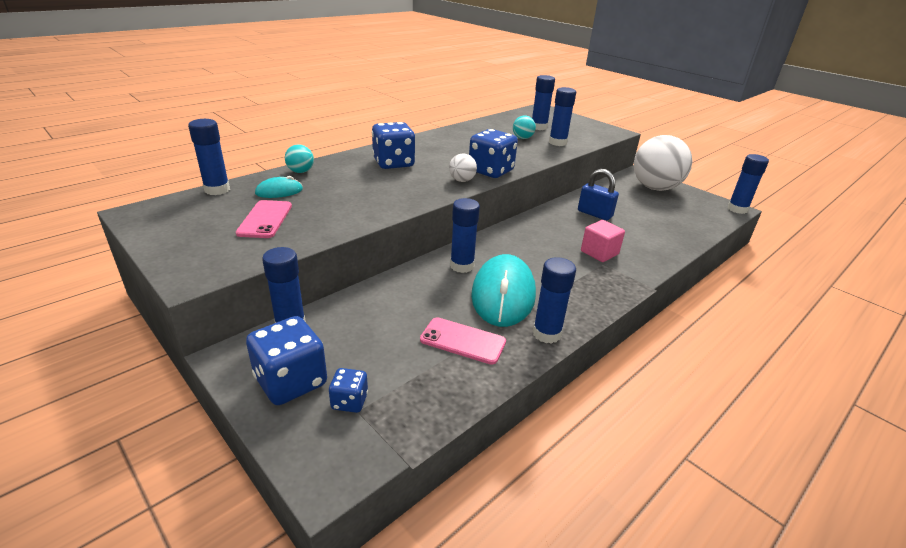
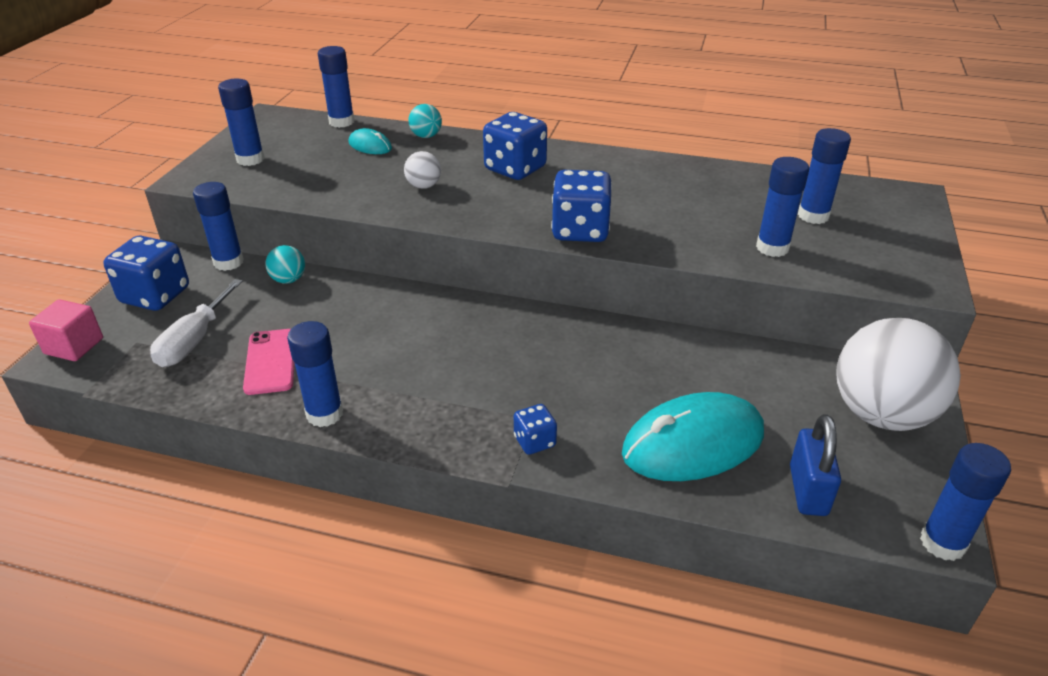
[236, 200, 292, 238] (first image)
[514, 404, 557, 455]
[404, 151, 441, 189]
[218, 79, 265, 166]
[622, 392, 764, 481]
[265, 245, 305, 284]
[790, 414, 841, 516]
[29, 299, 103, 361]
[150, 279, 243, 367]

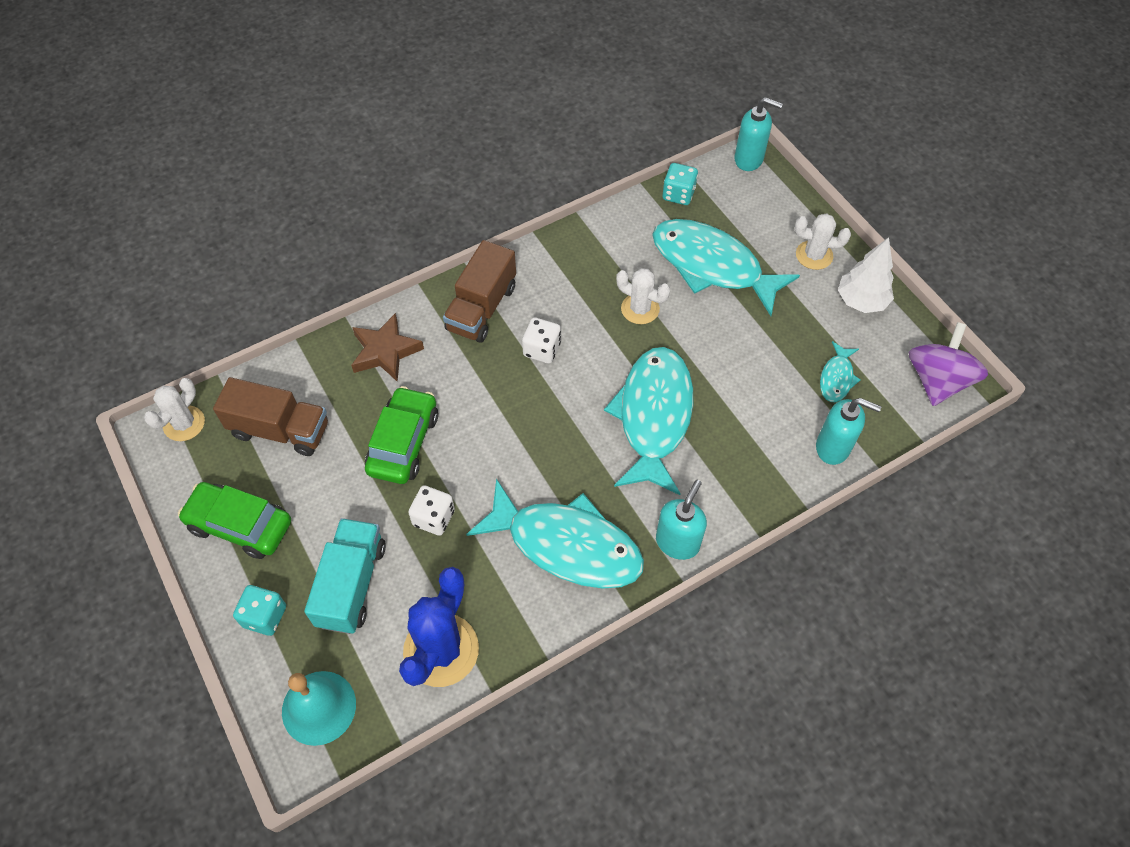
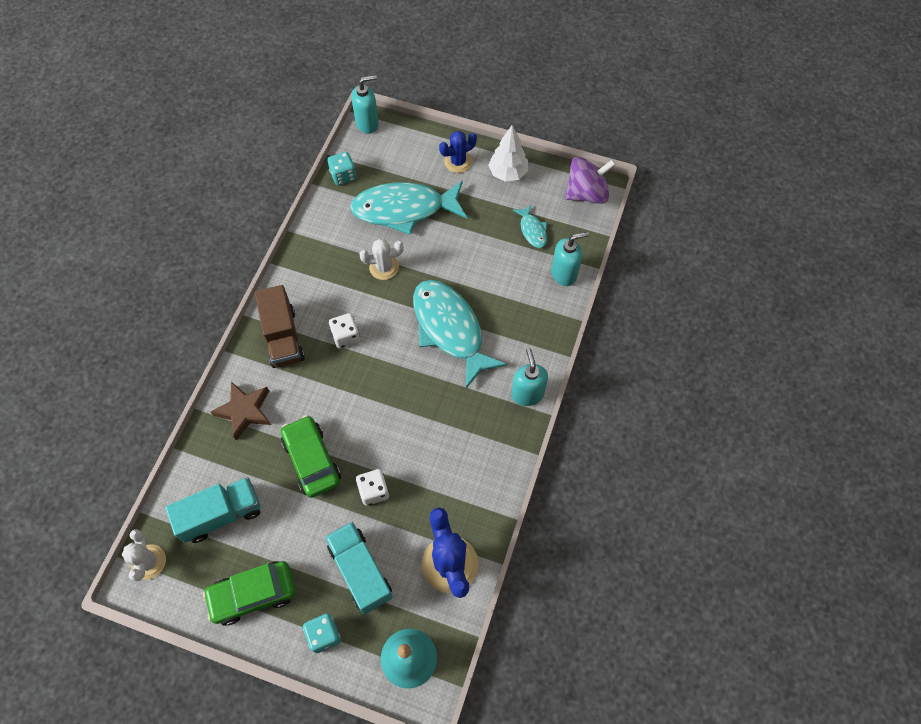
[165, 477, 260, 543]
[466, 479, 644, 589] (first image)
[439, 131, 477, 173]
[565, 157, 616, 204]

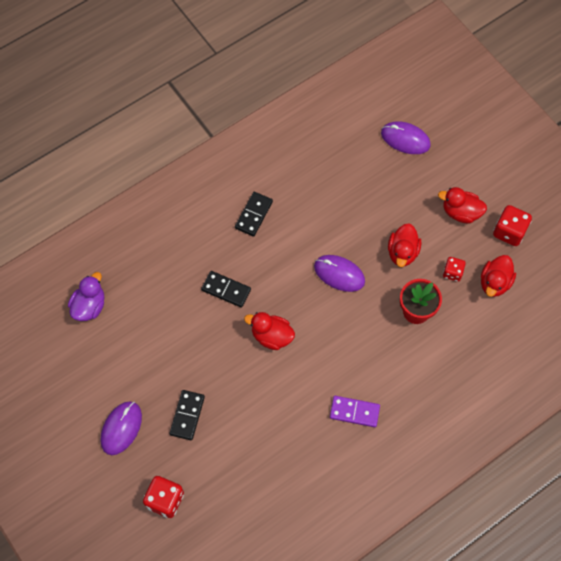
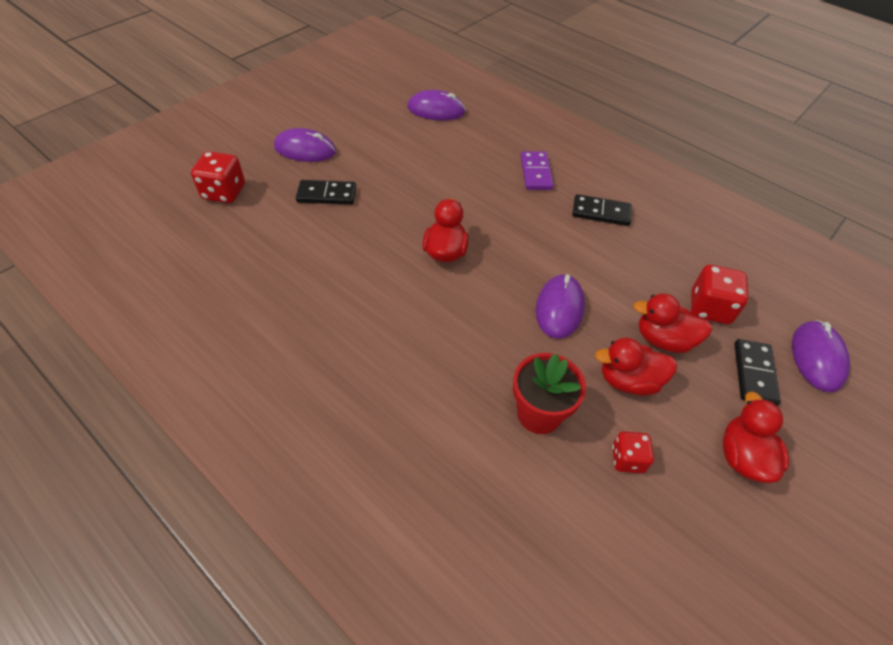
[407, 90, 466, 120]
[734, 339, 781, 406]
[521, 151, 554, 190]
[633, 293, 712, 353]
[691, 265, 748, 324]

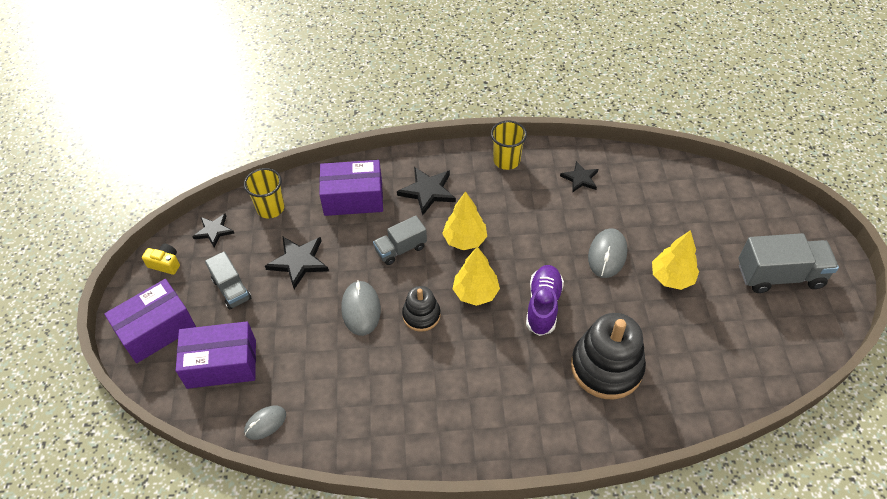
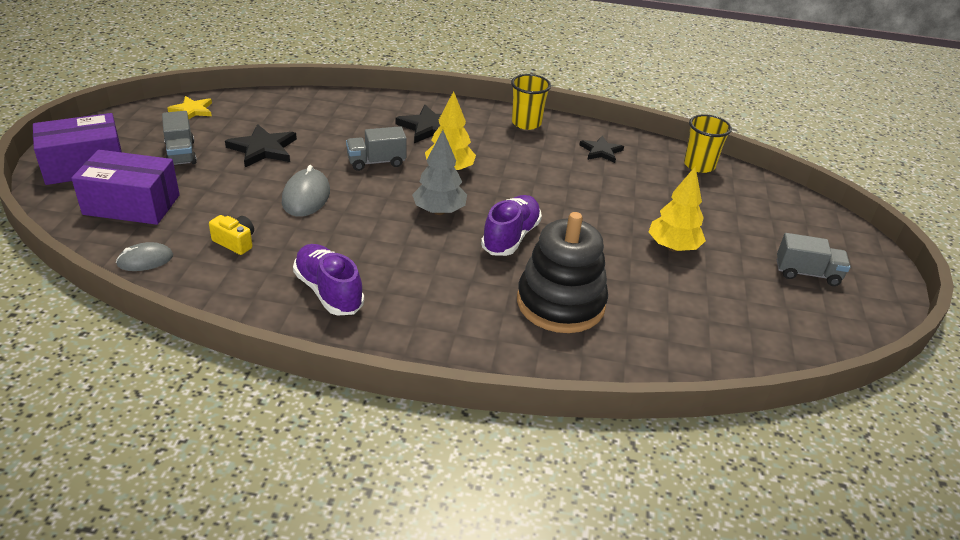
[209, 215, 254, 255]
[167, 96, 212, 119]
[684, 114, 732, 173]
[319, 160, 383, 216] (first image)
[402, 286, 441, 332] (first image)
[412, 130, 467, 215]
[588, 228, 627, 278] (first image)
[777, 233, 850, 286]
[293, 244, 364, 316]

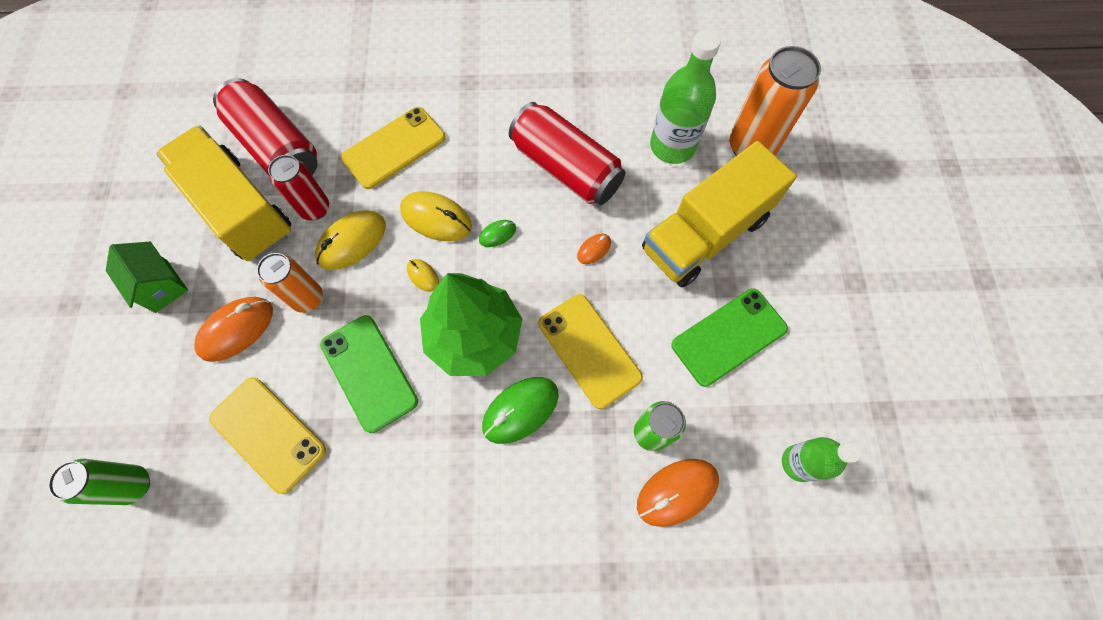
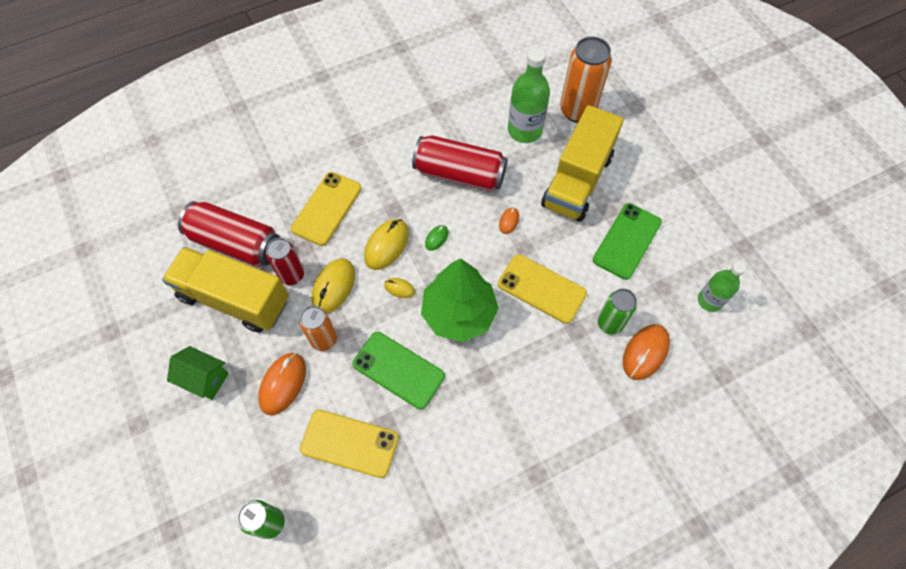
[364, 219, 409, 270]
[482, 377, 559, 444] (first image)

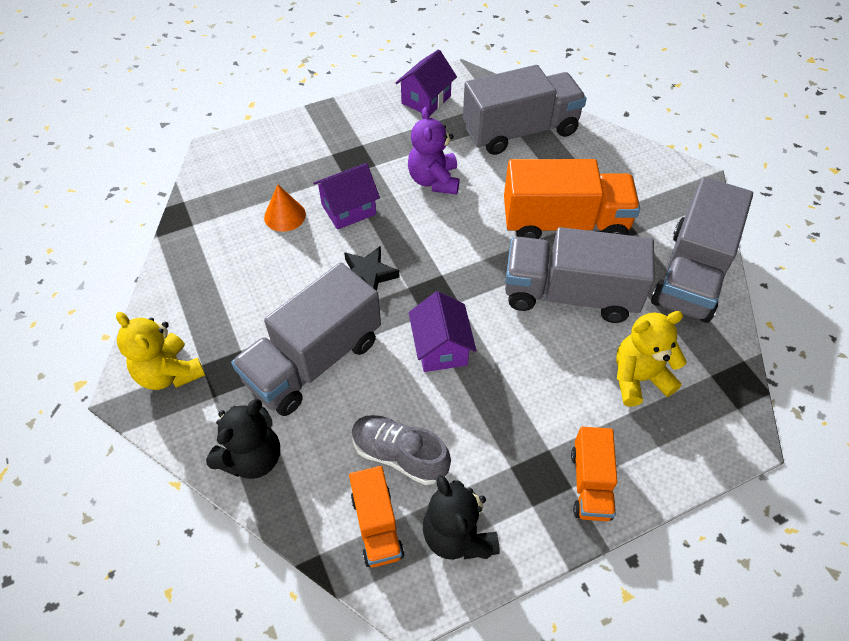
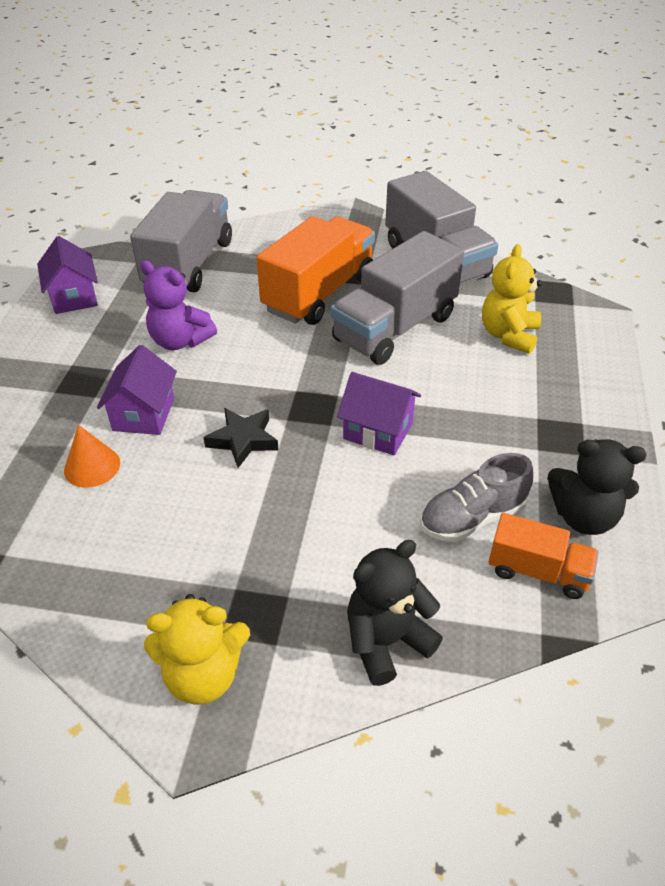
[347, 540, 443, 686]
[231, 263, 381, 416] (first image)
[571, 427, 617, 521] (first image)

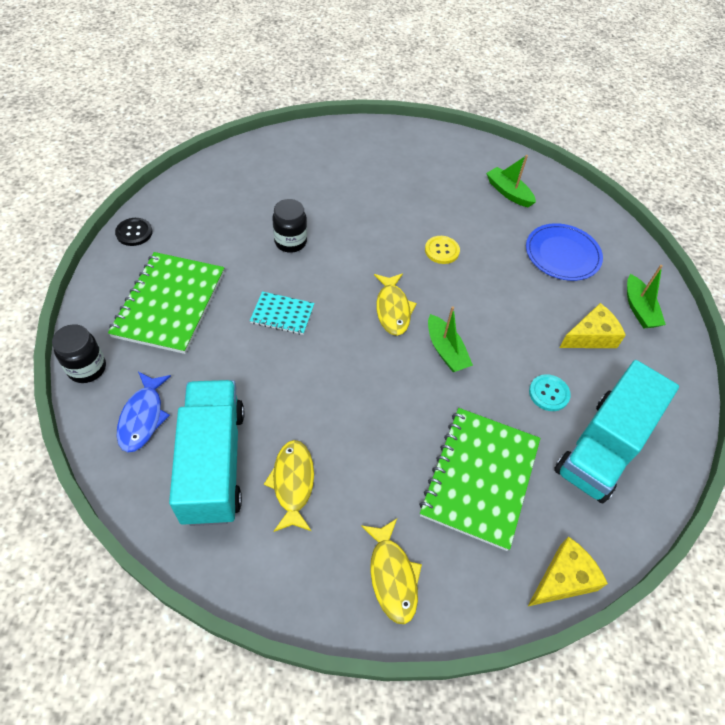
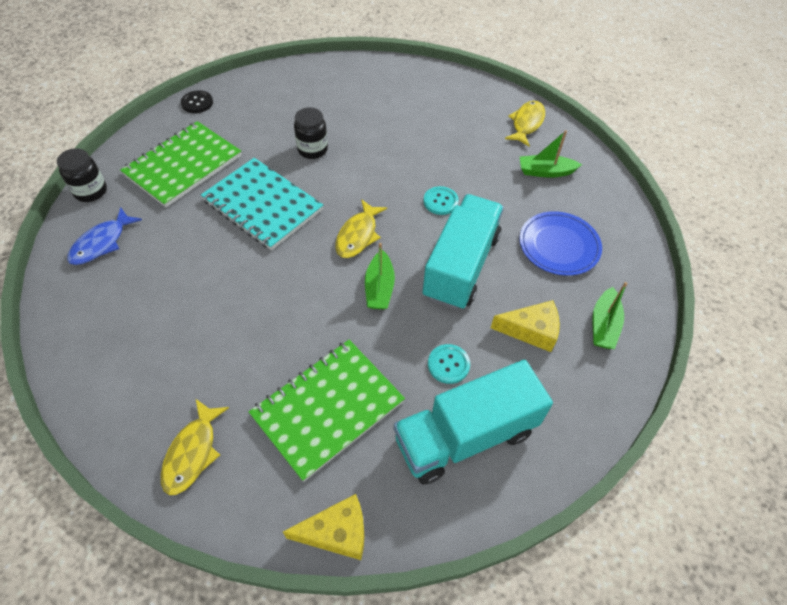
[423, 194, 504, 310]
[201, 158, 323, 250]
[505, 101, 545, 146]
[423, 186, 459, 215]
[520, 130, 582, 178]

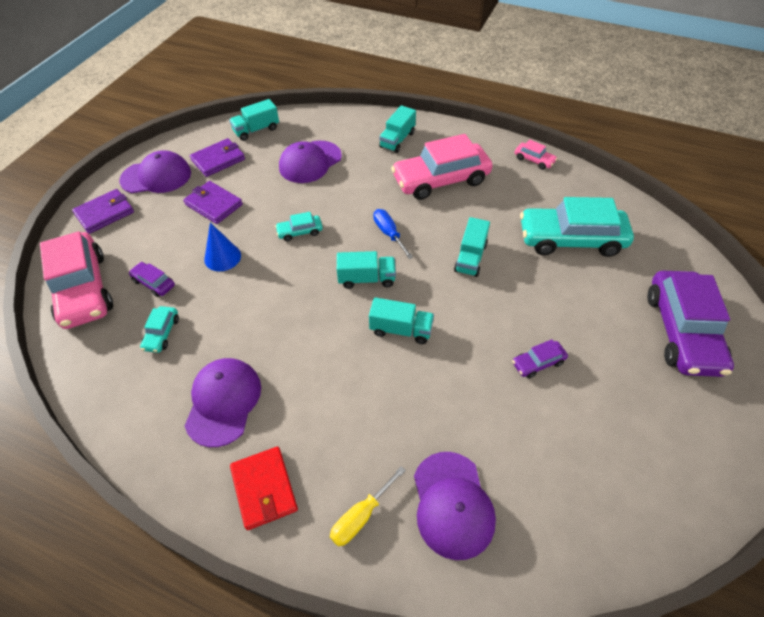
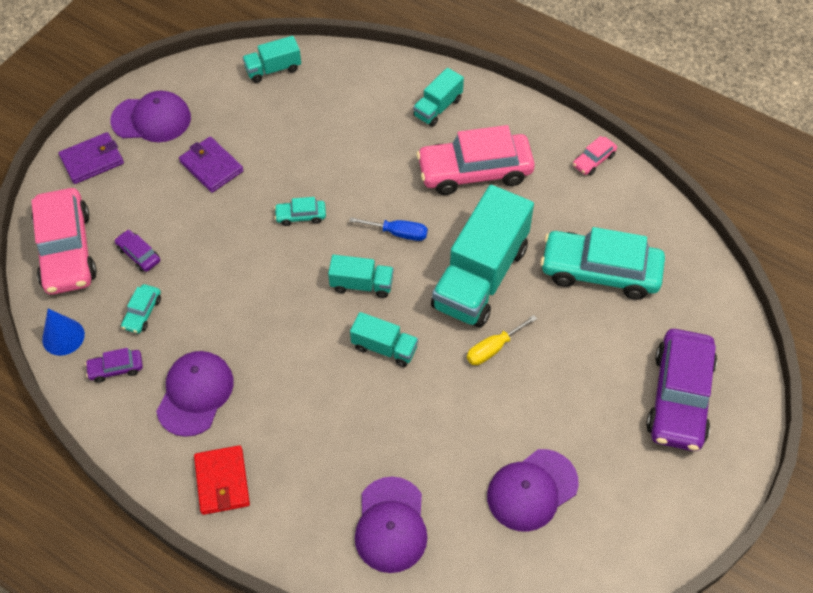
[190, 138, 245, 177] (first image)
[42, 309, 85, 356]
[487, 449, 579, 532]
[467, 315, 537, 365]
[349, 217, 428, 241]
[431, 185, 534, 328]
[85, 348, 143, 383]
[573, 136, 617, 175]

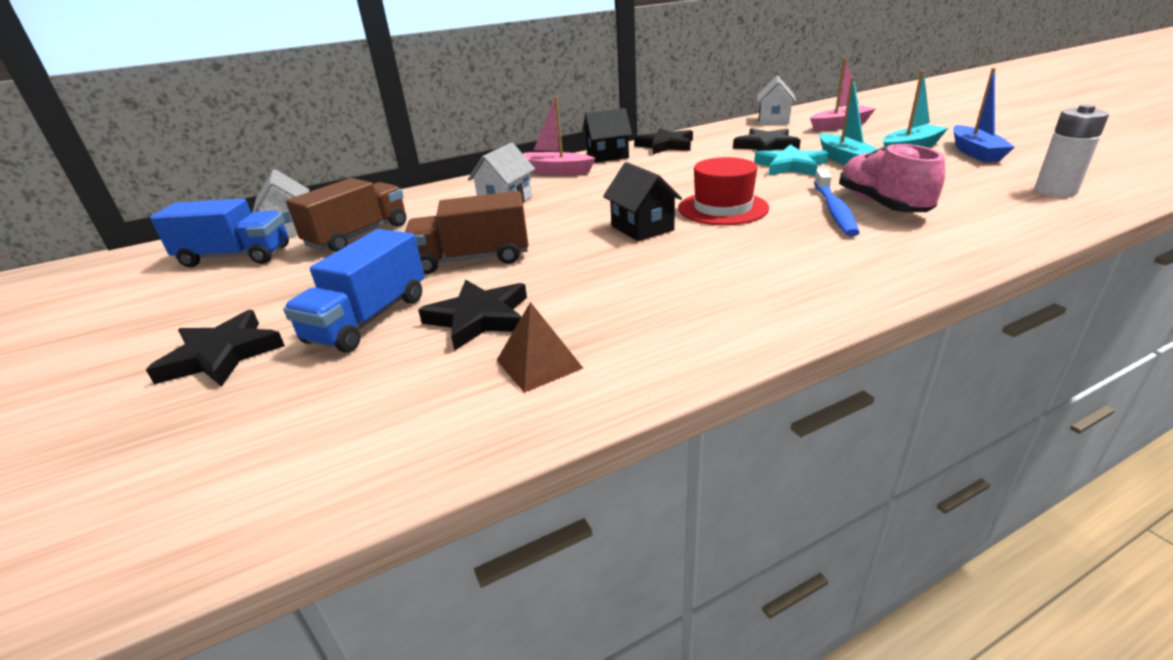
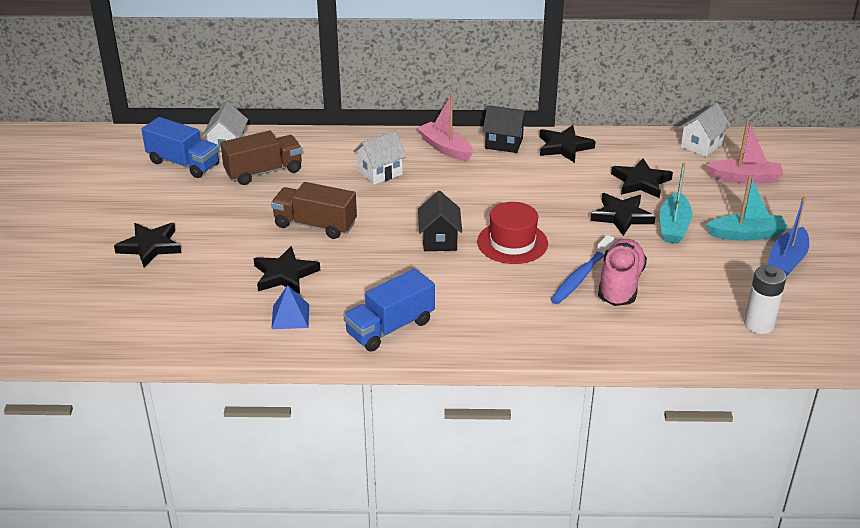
[344, 269, 435, 352]
[271, 285, 309, 329]
[590, 193, 656, 236]

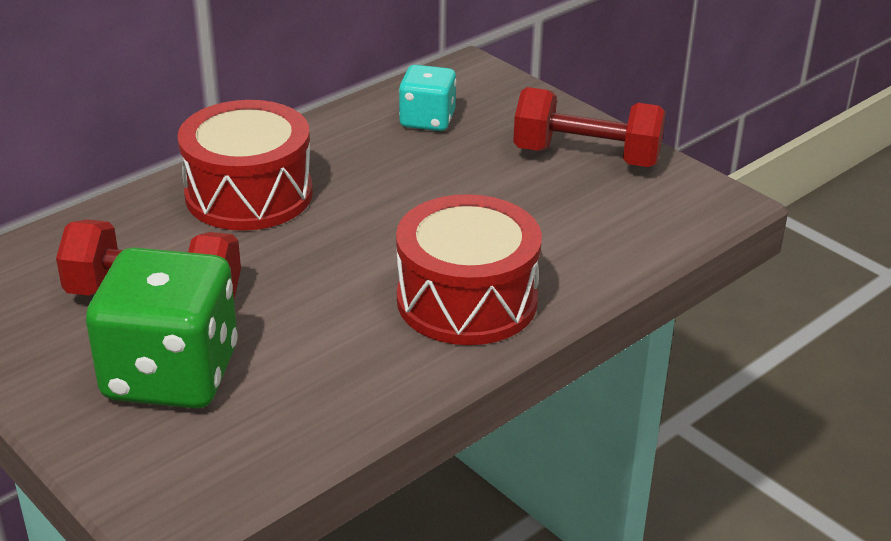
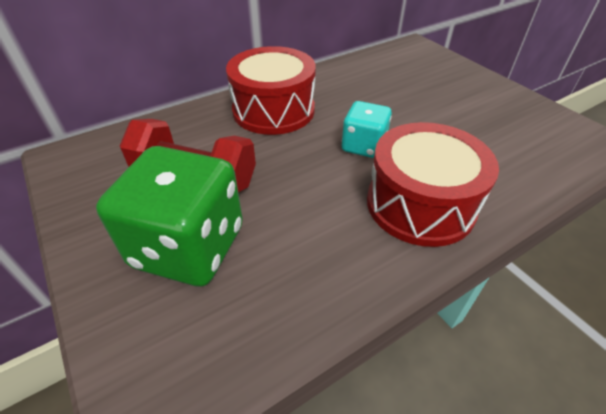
[342, 101, 392, 158]
[513, 87, 666, 167] (first image)

